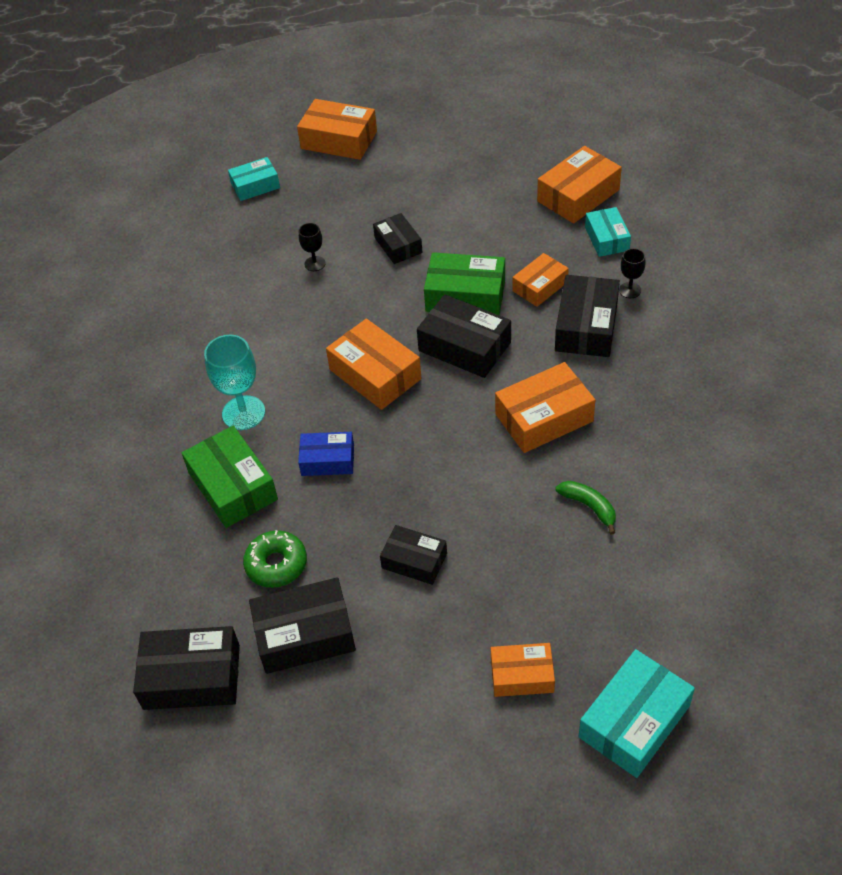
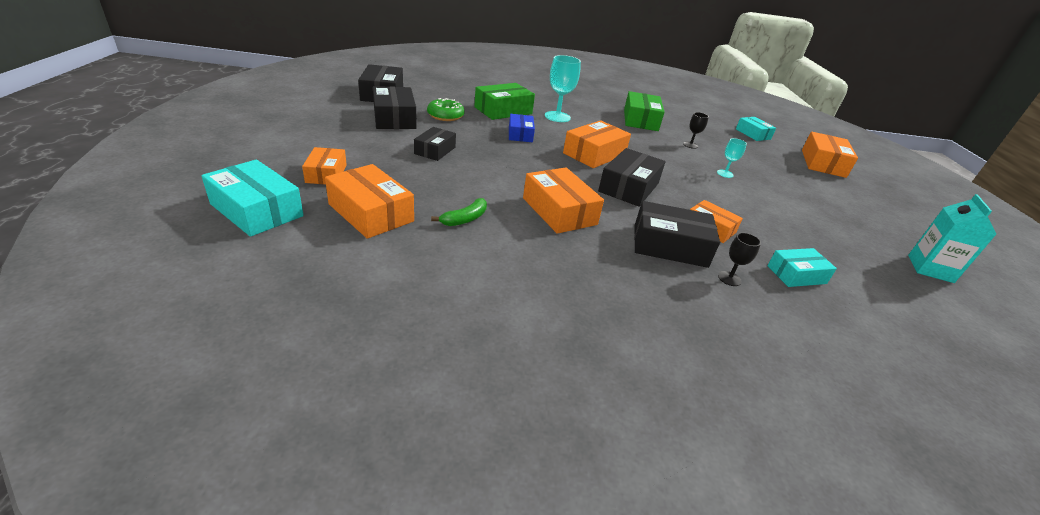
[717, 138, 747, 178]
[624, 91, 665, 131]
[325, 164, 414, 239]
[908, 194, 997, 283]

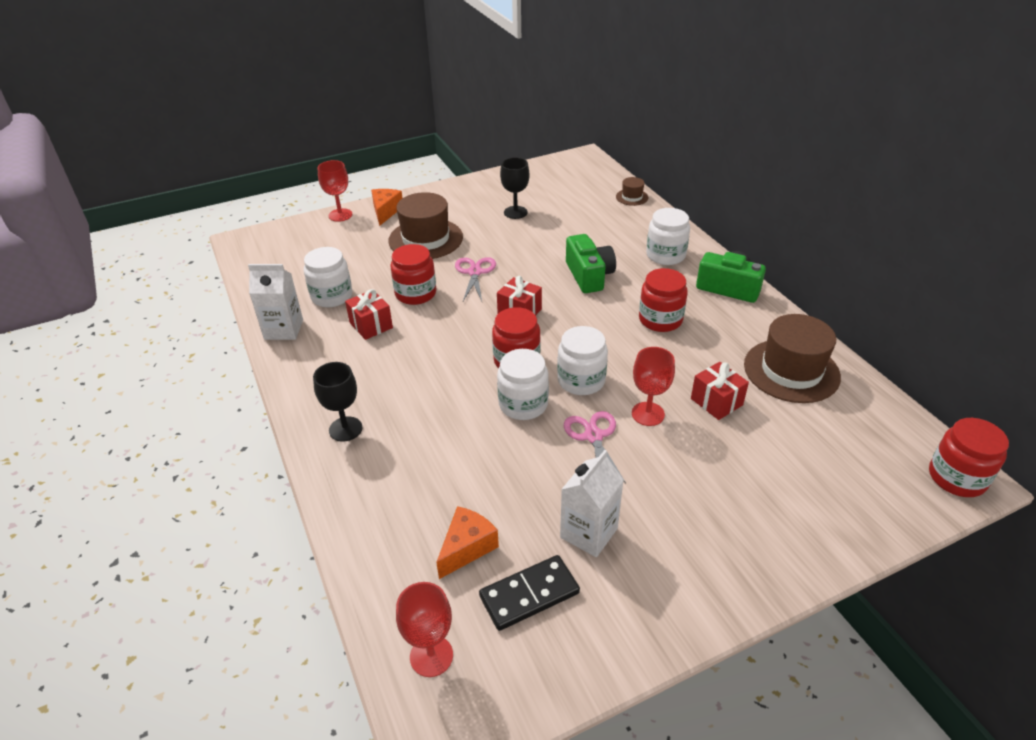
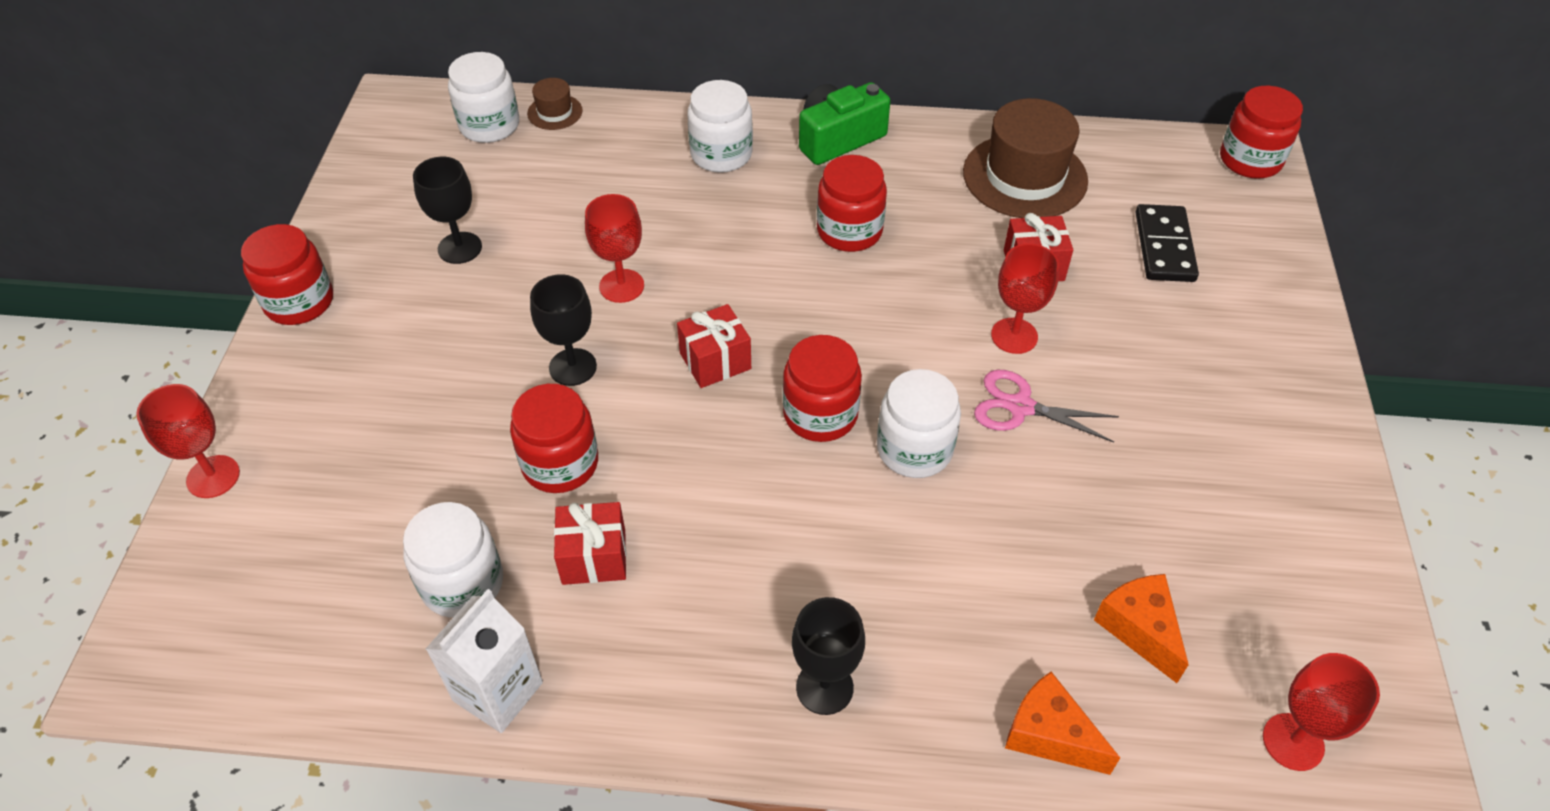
[1005, 672, 1120, 775]
[388, 192, 463, 259] (first image)
[530, 274, 597, 386]
[1136, 204, 1199, 282]
[448, 52, 519, 143]
[560, 450, 624, 557] (first image)
[566, 234, 616, 293] (first image)
[241, 224, 333, 325]
[585, 194, 644, 303]

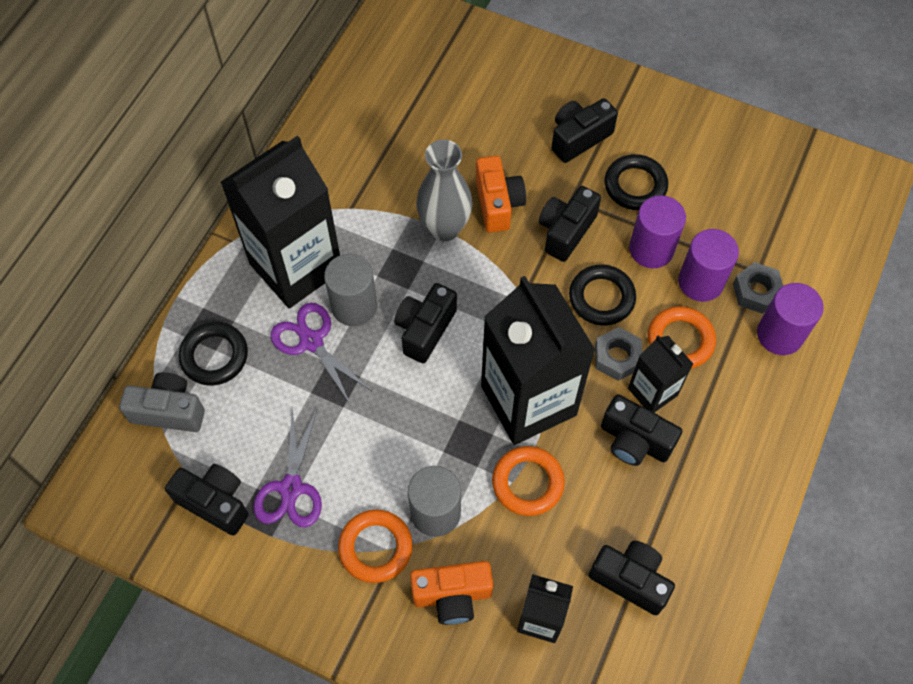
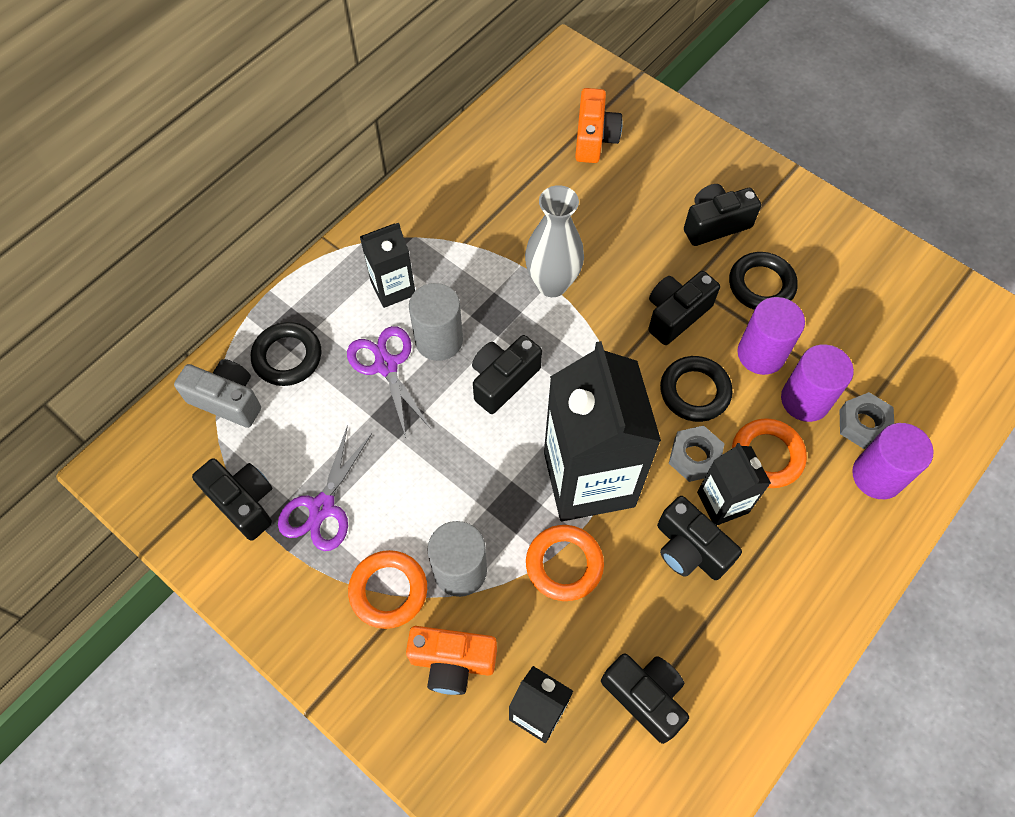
[360, 223, 415, 308]
[575, 88, 623, 163]

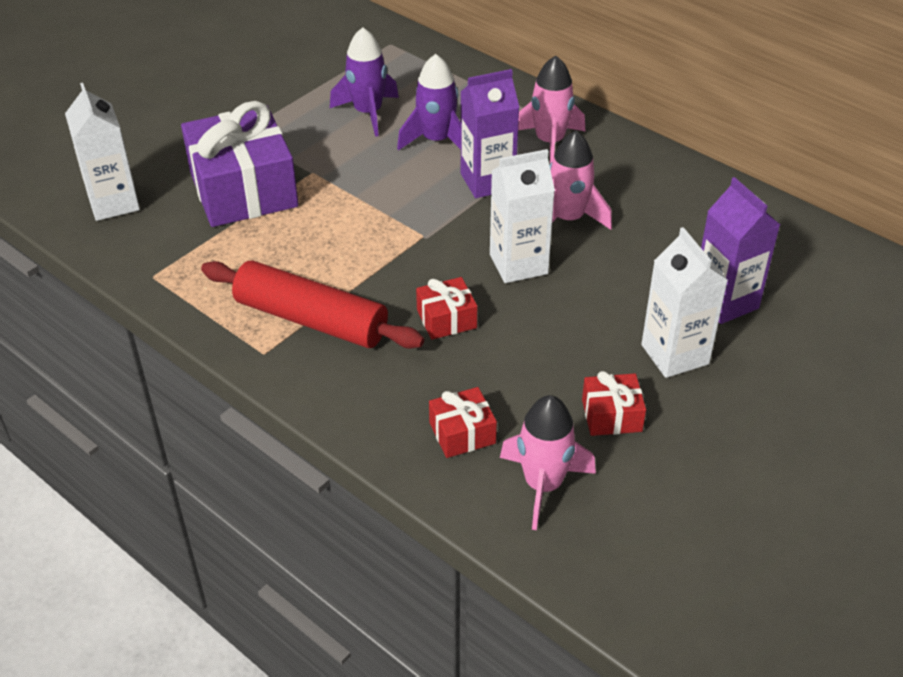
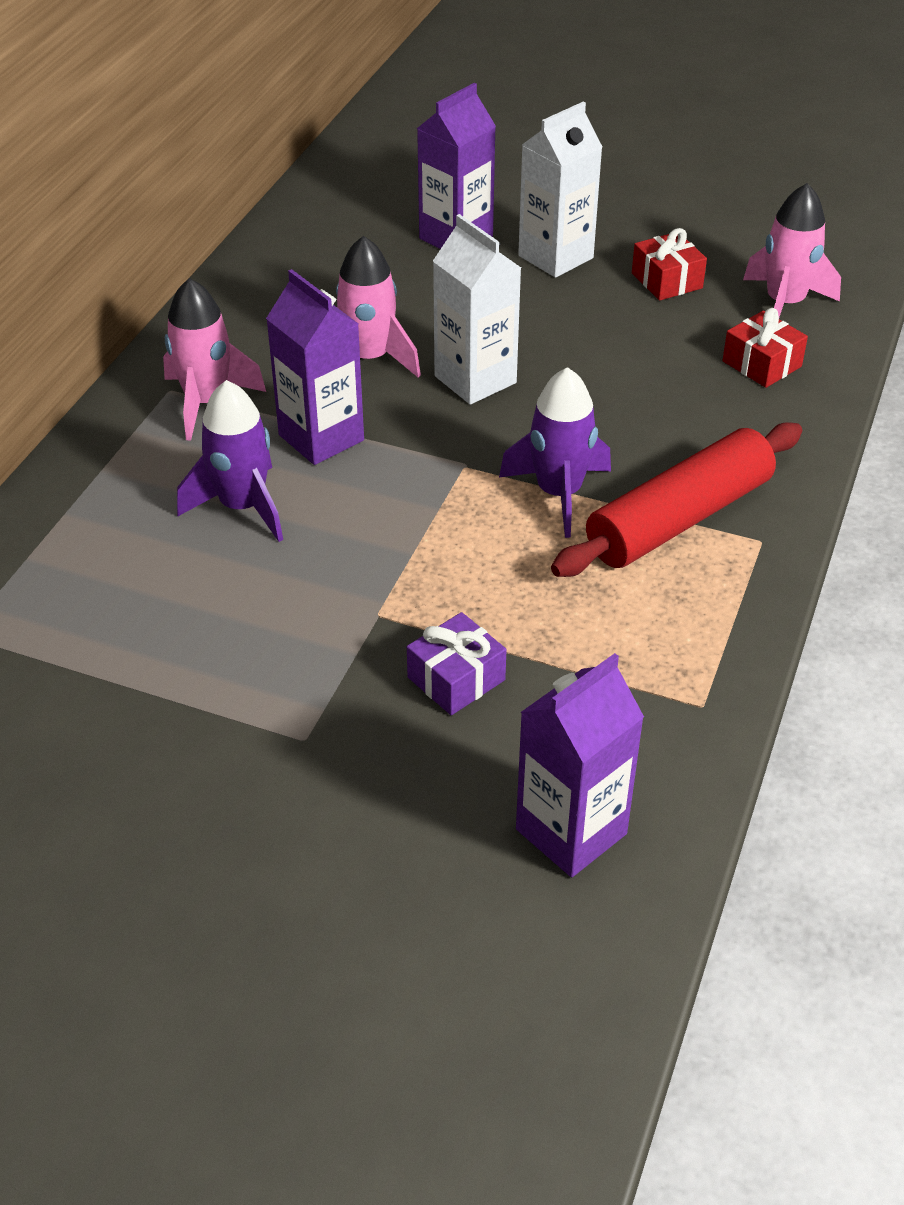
[516, 653, 644, 877]
[407, 612, 507, 715]
[551, 422, 802, 577]
[499, 367, 611, 538]
[416, 277, 477, 340] (first image)

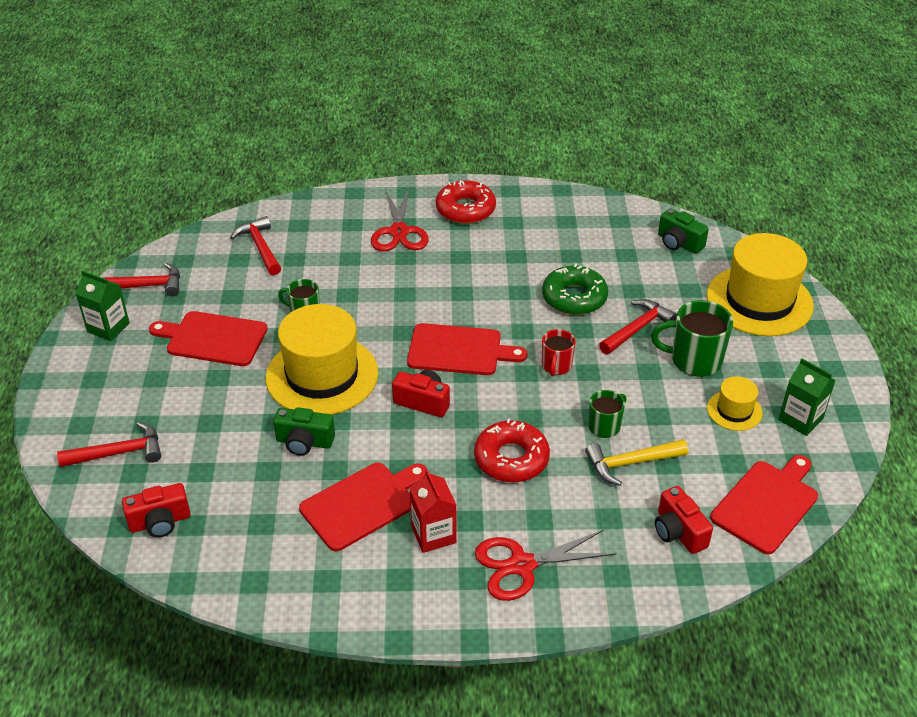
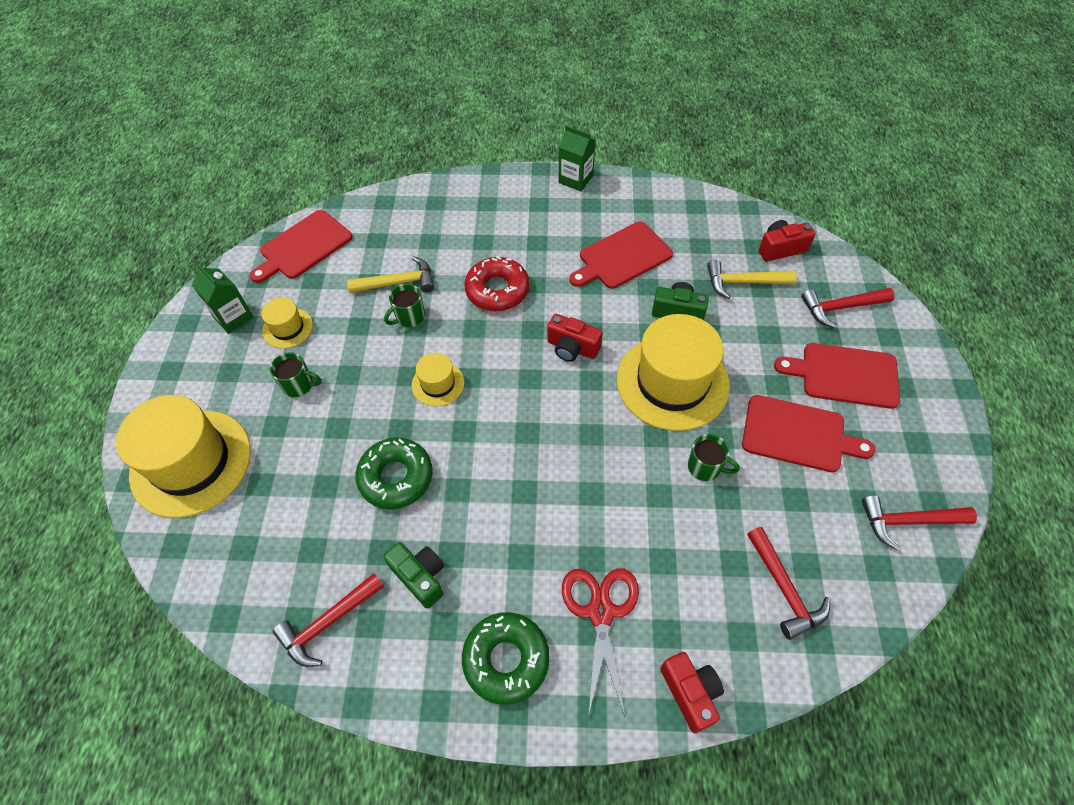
[559, 125, 596, 191]
[774, 343, 900, 409]
[410, 469, 456, 553] (first image)
[462, 612, 550, 705]
[475, 530, 616, 601] (first image)
[412, 353, 464, 407]
[272, 573, 384, 667]
[270, 352, 321, 397]
[660, 652, 724, 733]
[383, 542, 444, 609]
[707, 260, 797, 299]

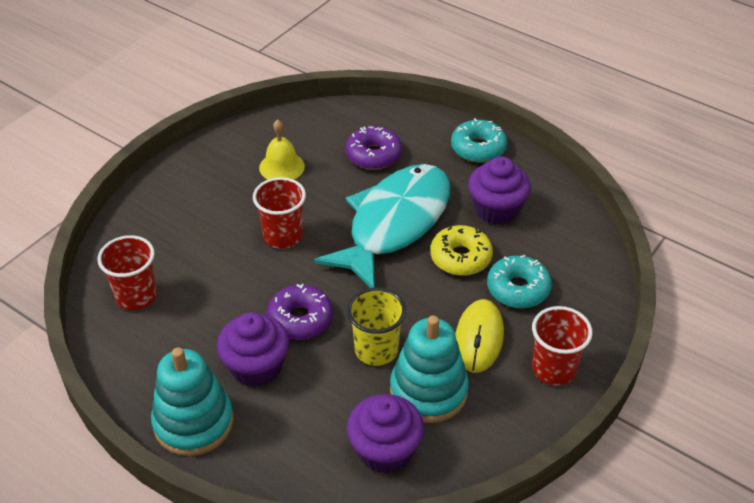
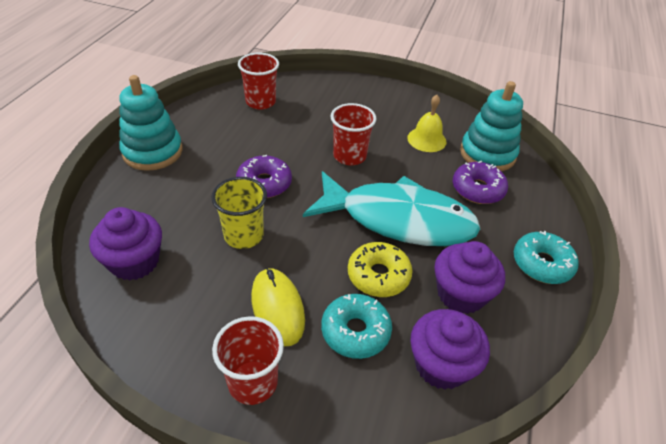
[410, 309, 490, 390]
[460, 81, 523, 171]
[251, 268, 305, 346]

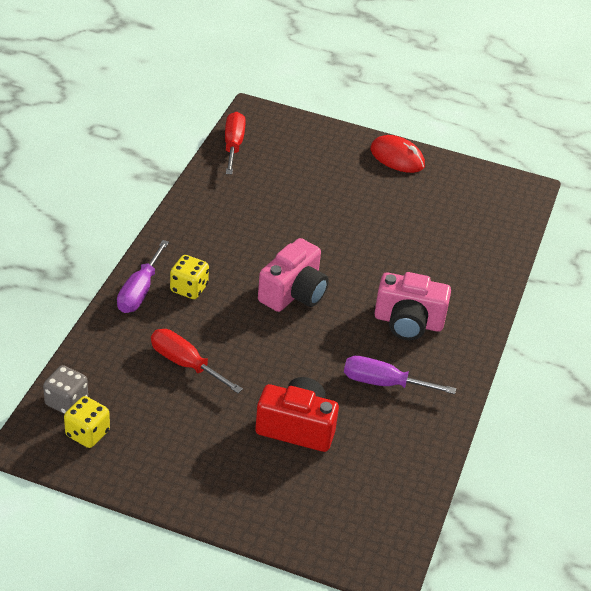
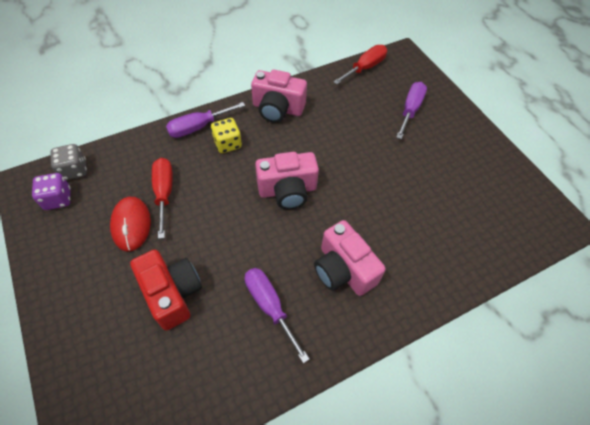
[32, 173, 71, 210]
[110, 197, 151, 251]
[251, 70, 307, 123]
[396, 82, 427, 139]

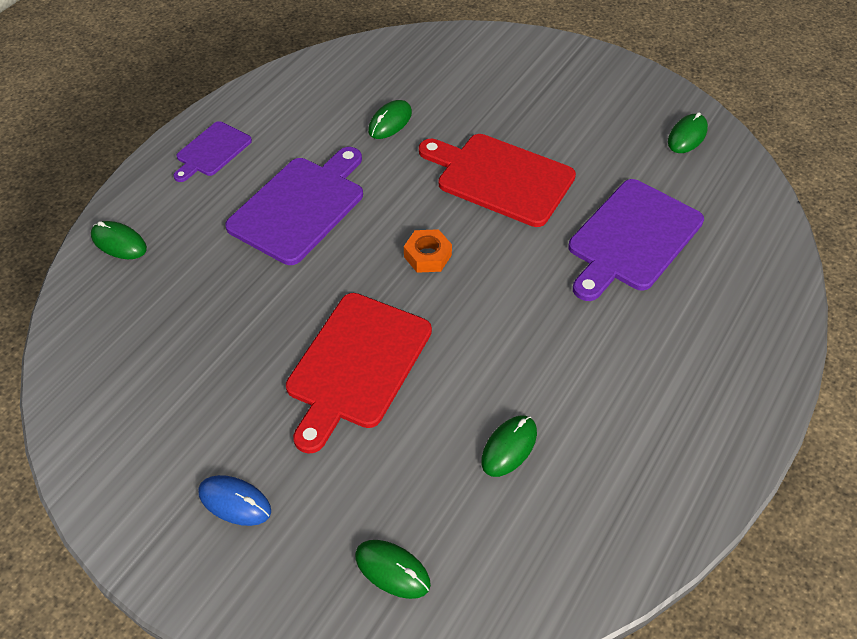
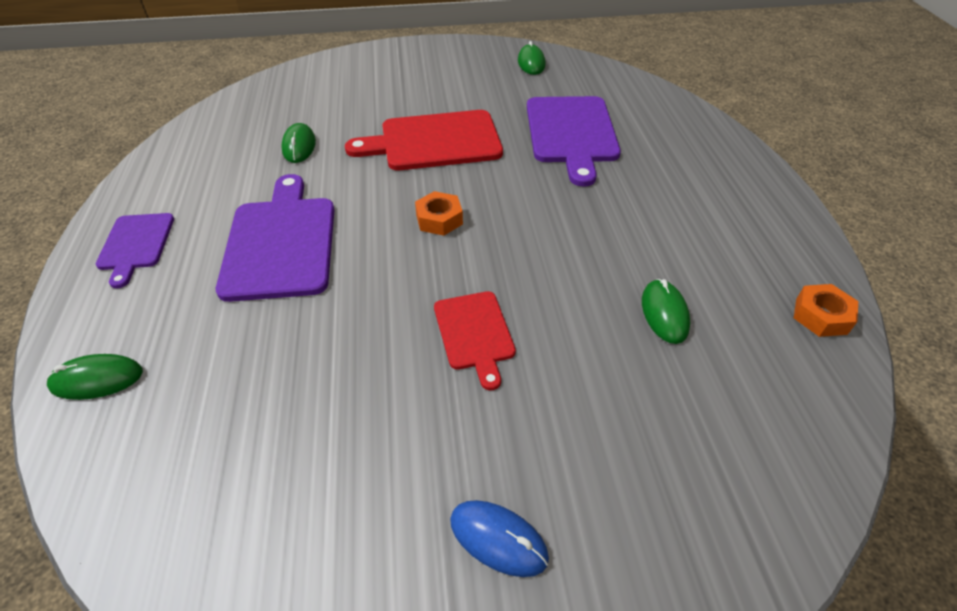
[450, 500, 549, 577]
[434, 291, 516, 390]
[355, 540, 431, 599] (first image)
[794, 284, 858, 337]

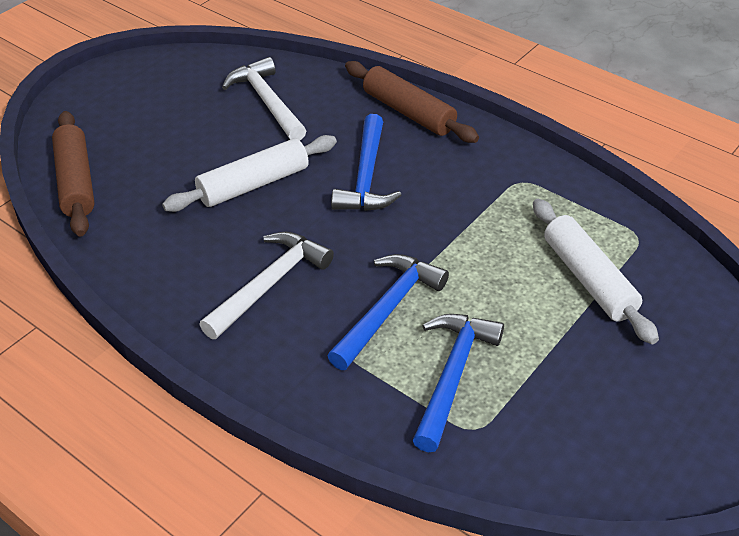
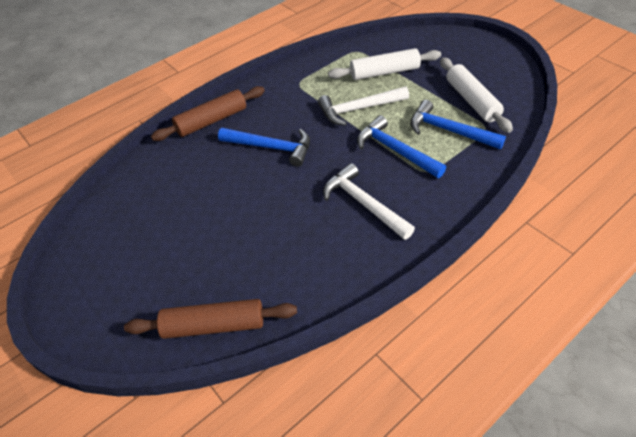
[440, 57, 513, 133]
[318, 86, 409, 126]

